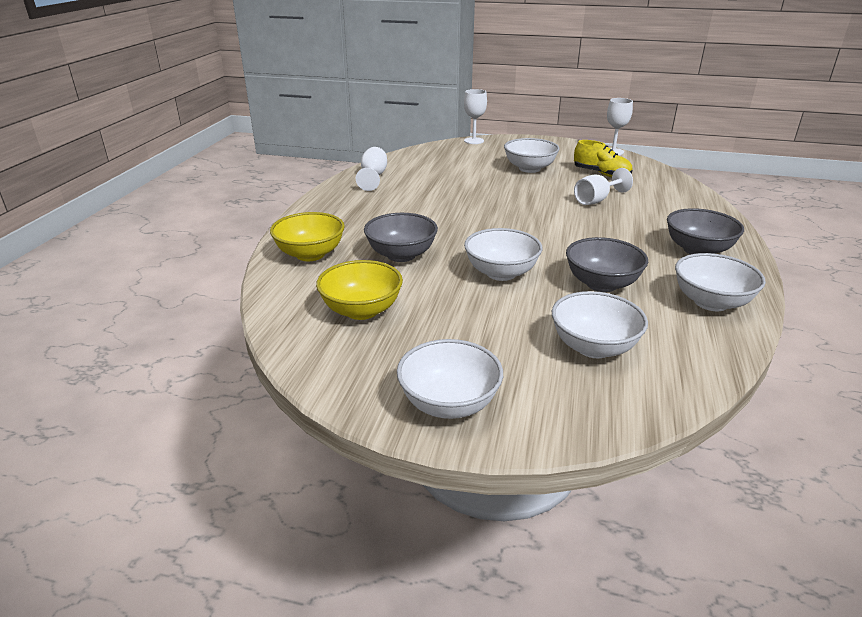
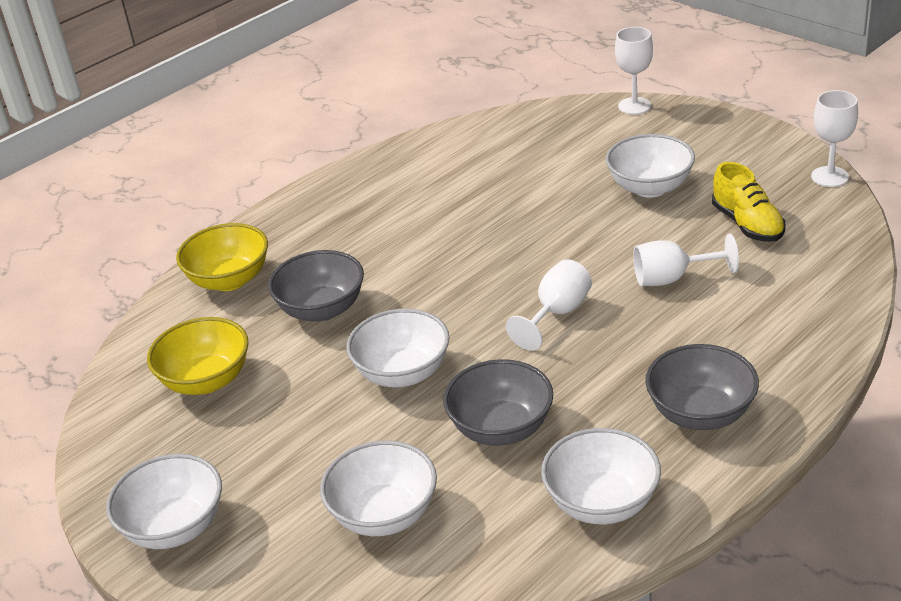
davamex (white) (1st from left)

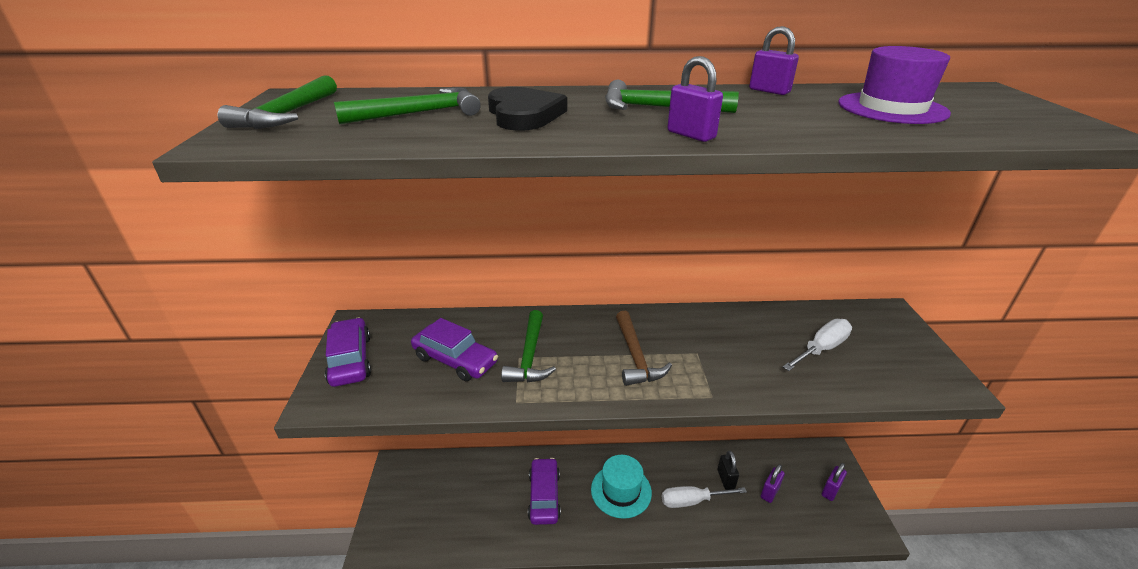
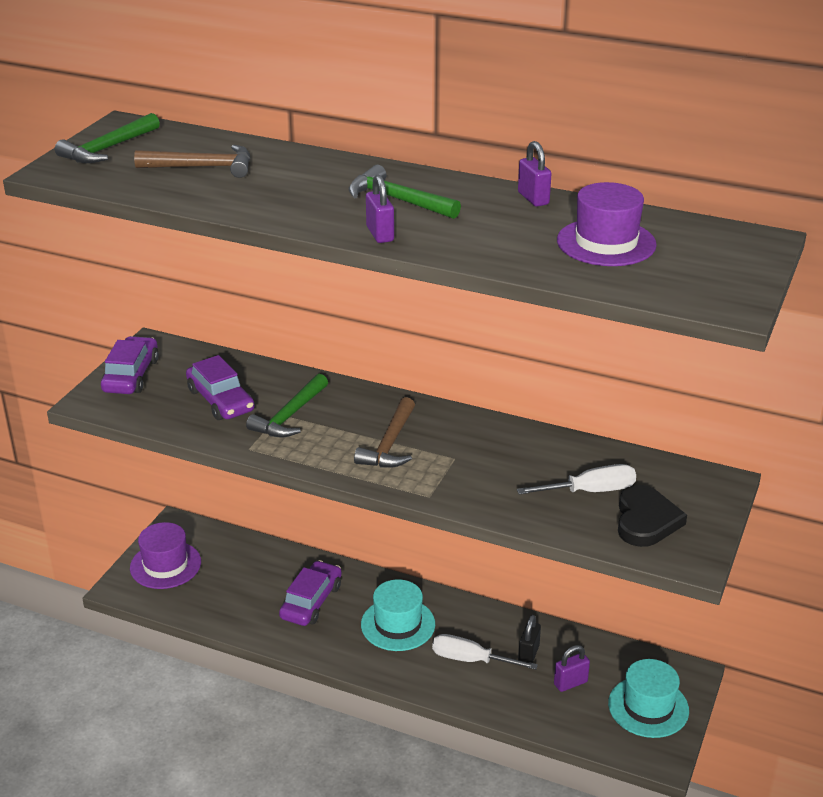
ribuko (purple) (1st from left)
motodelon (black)
ribuko (turquoise) (2nd from left)
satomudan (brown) (1st from left)

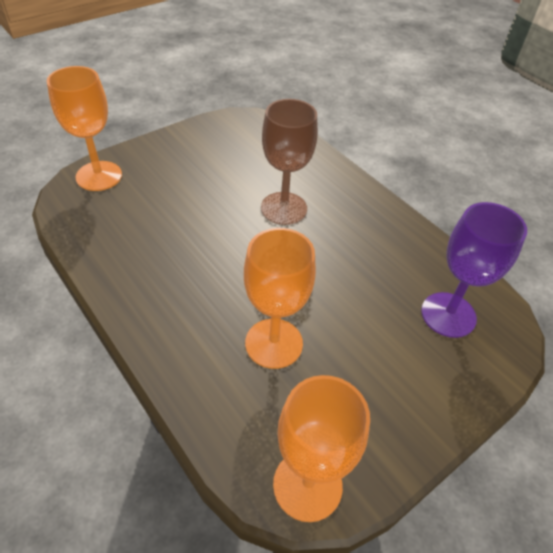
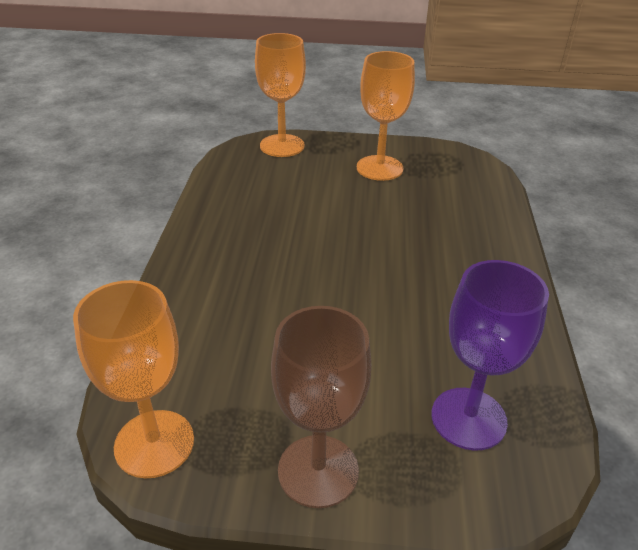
davamex (orange) (3rd from left)
davamex (brown)

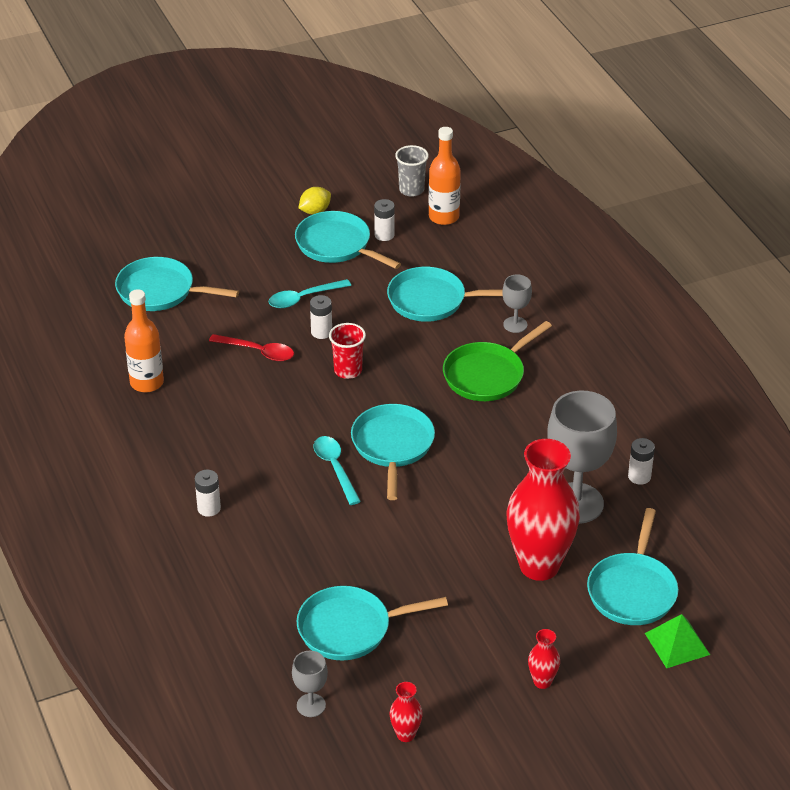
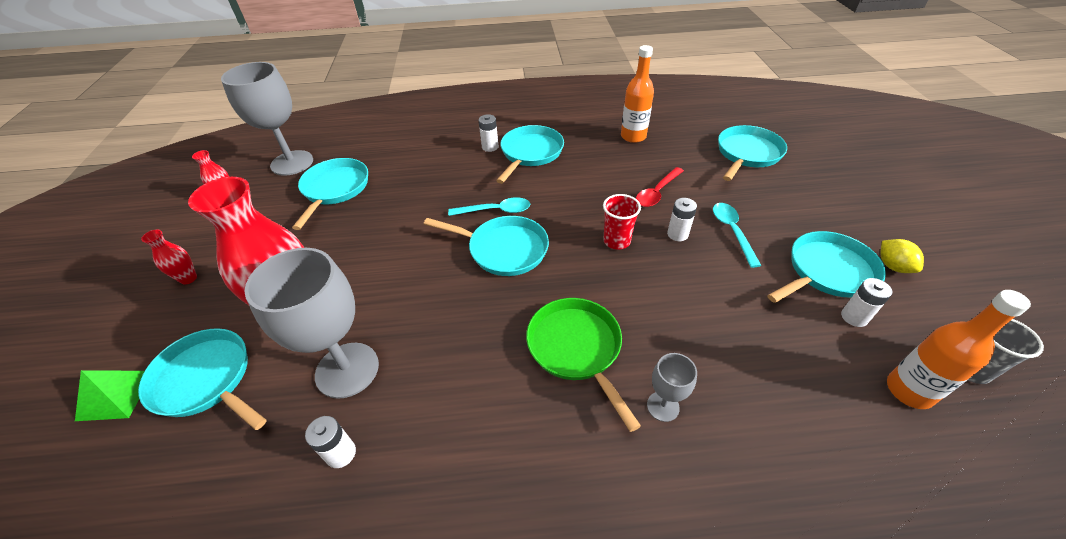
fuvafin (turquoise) (4th from left)
davamex (grey) (1st from left)

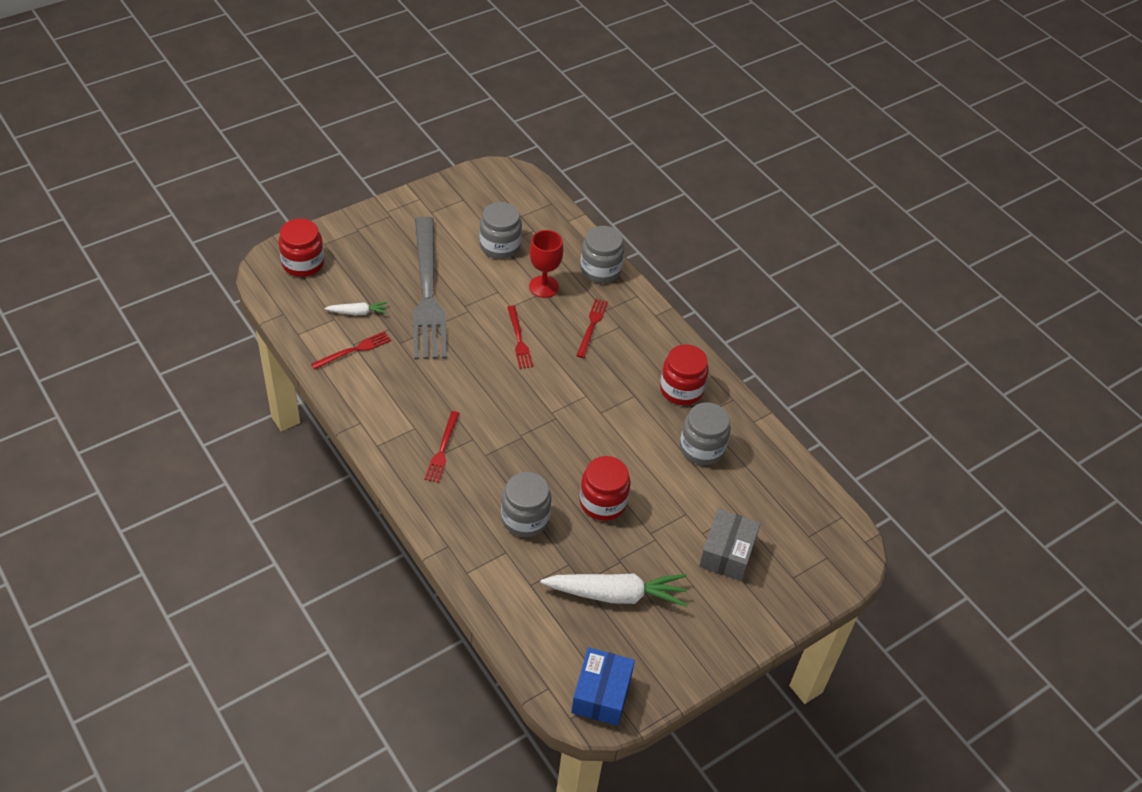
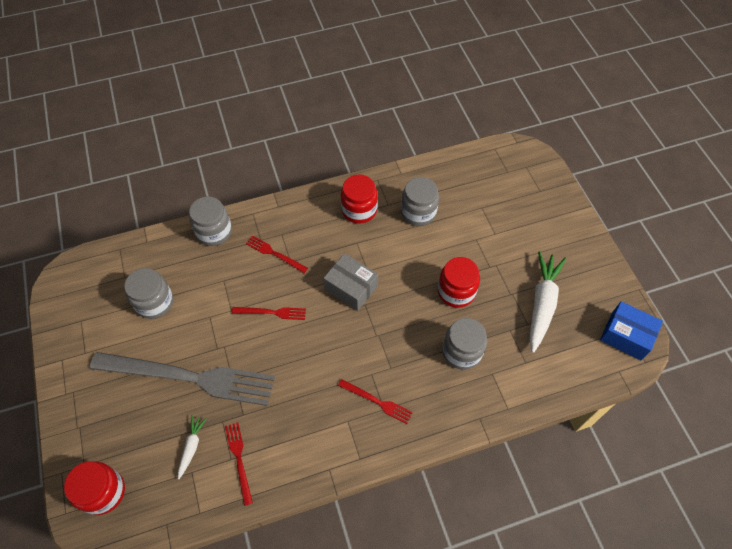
davamex (red)
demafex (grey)

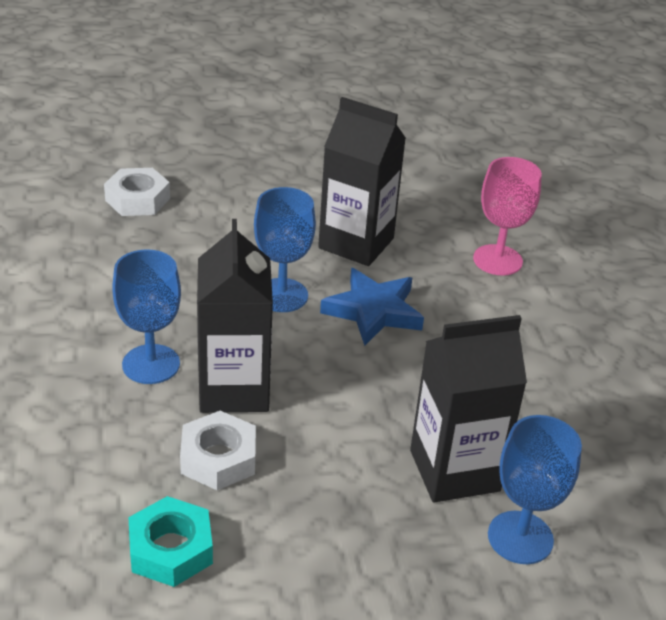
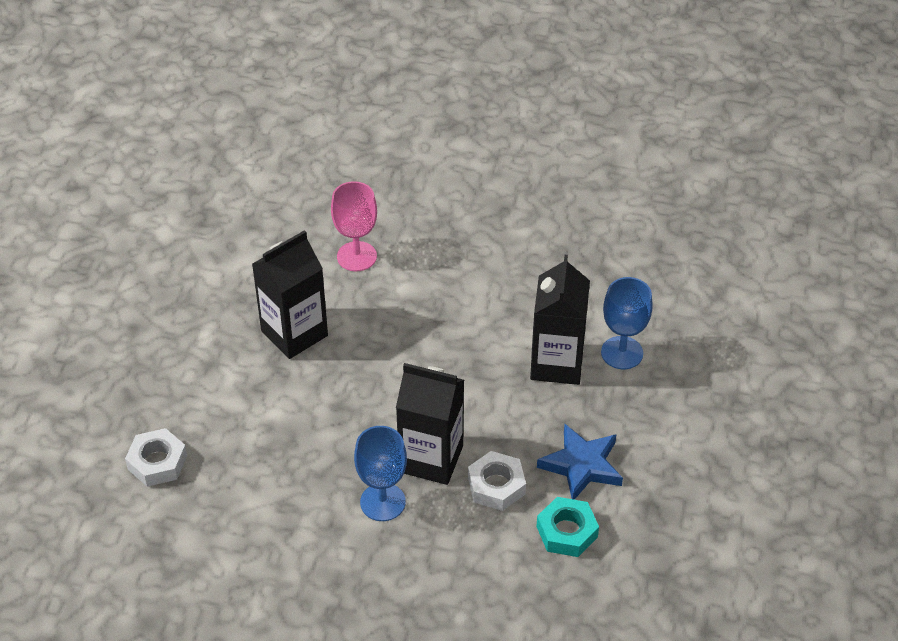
davamex (blue) (2nd from left in the first image)
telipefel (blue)

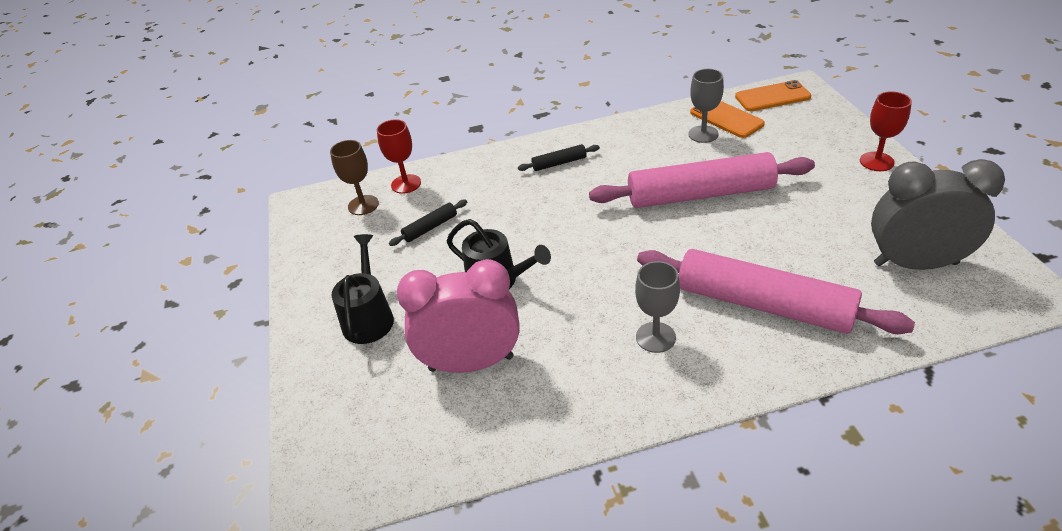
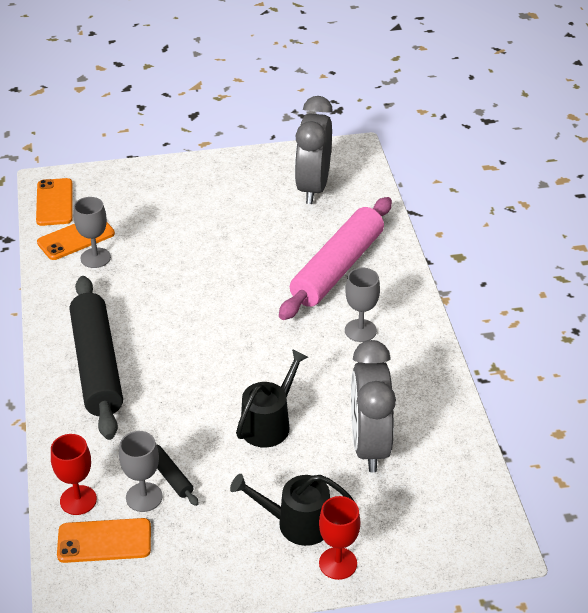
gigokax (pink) (1st from left in the first image)
davamex (grey) (2nd from left)
davamex (red) (2nd from left)
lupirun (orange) (3rd from left)
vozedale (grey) (2nd from left)
gigokax (black) (1st from left)

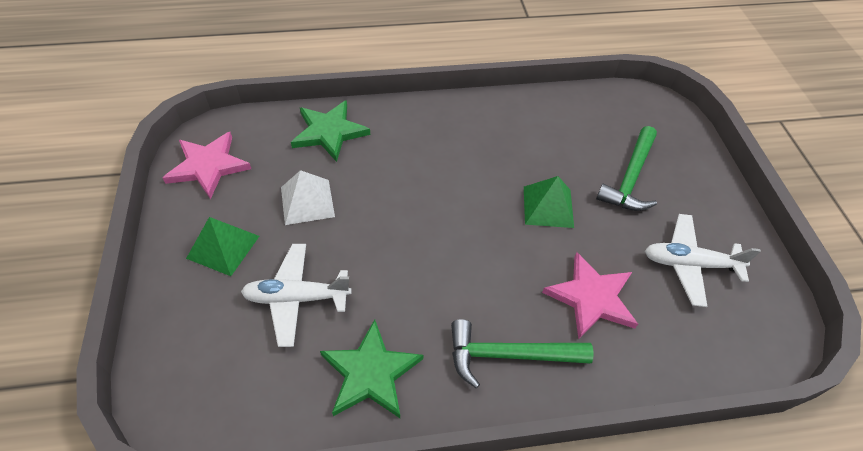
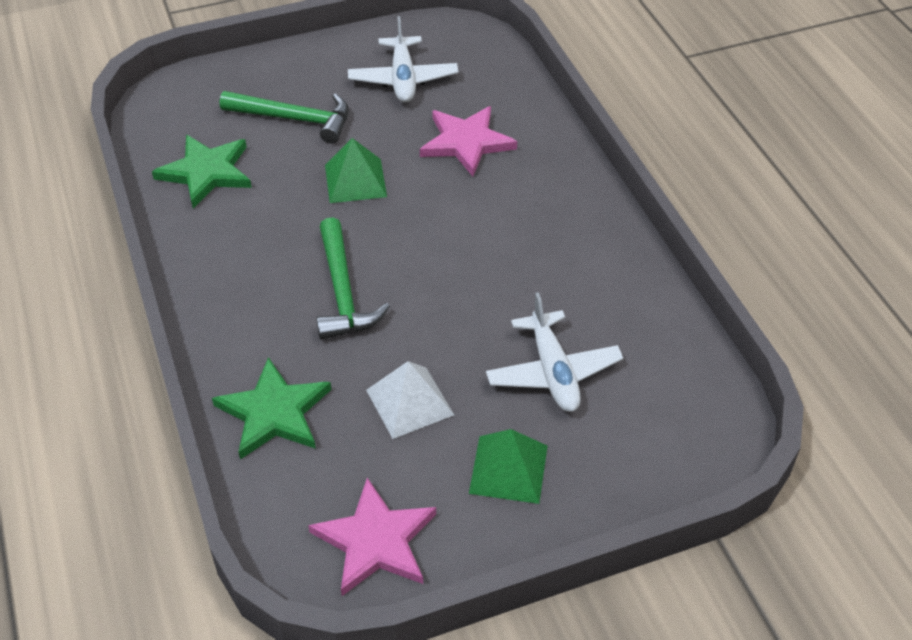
telipefel (green) (1st from left)
satomudan (green) (2nd from left)

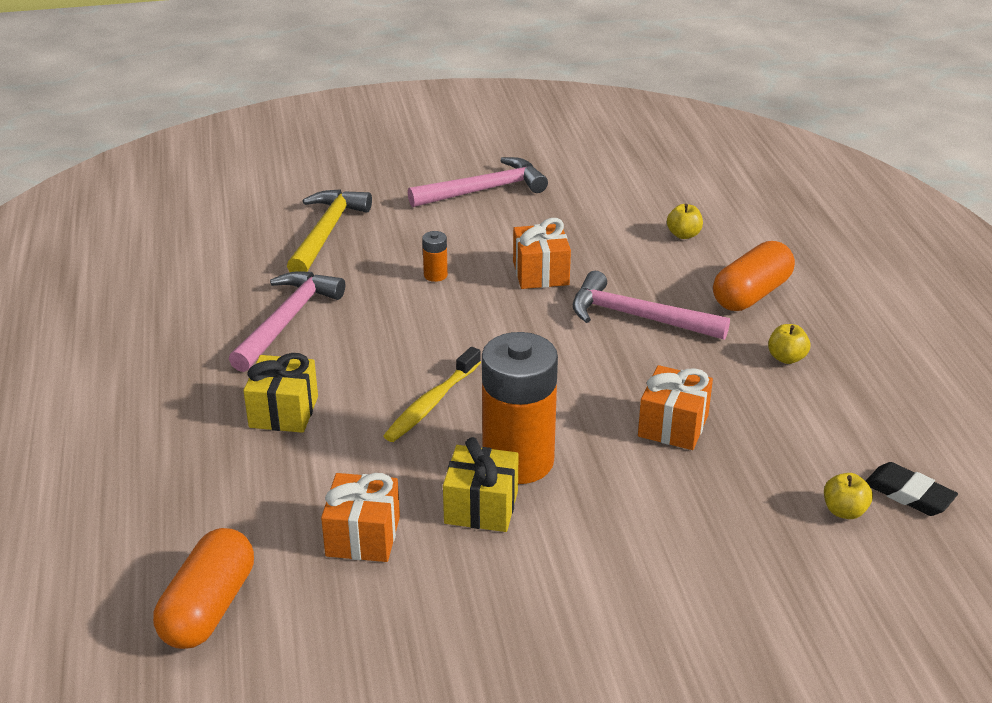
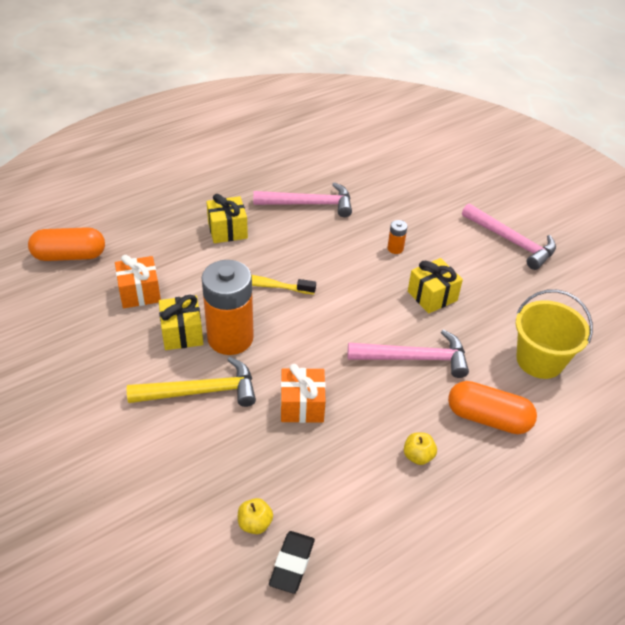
satomudan (yellow)
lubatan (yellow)
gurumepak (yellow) (3rd from left)
satomudan (pink) (2nd from left)

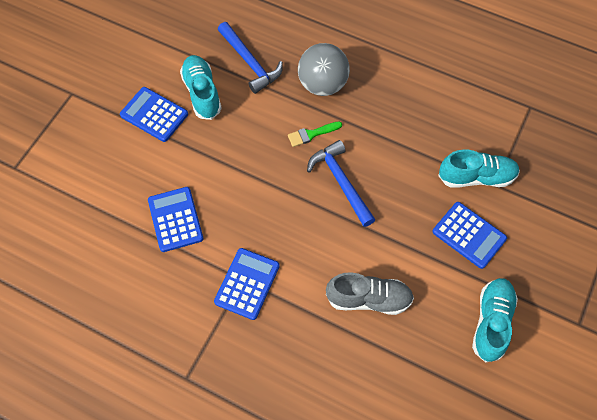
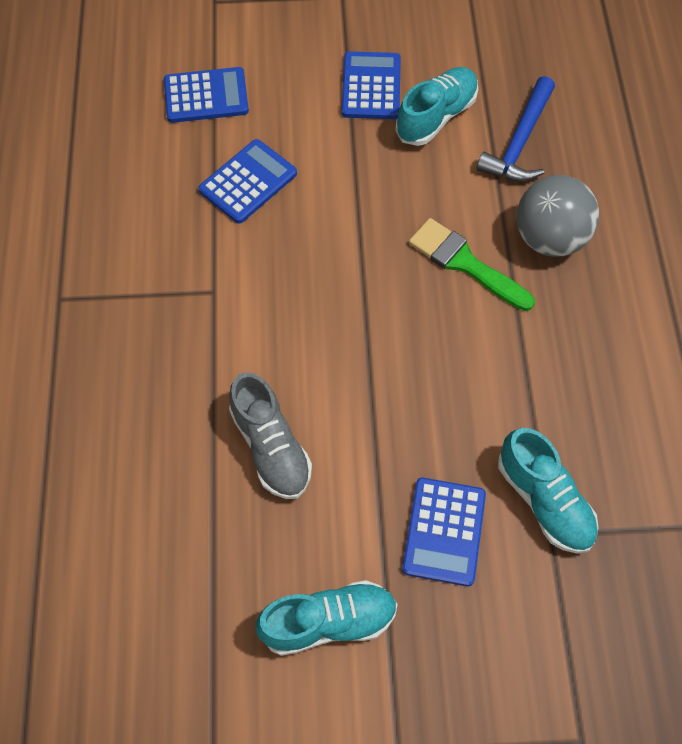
satomudan (blue) (2nd from left in the first image)
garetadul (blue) (1st from left)
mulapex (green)

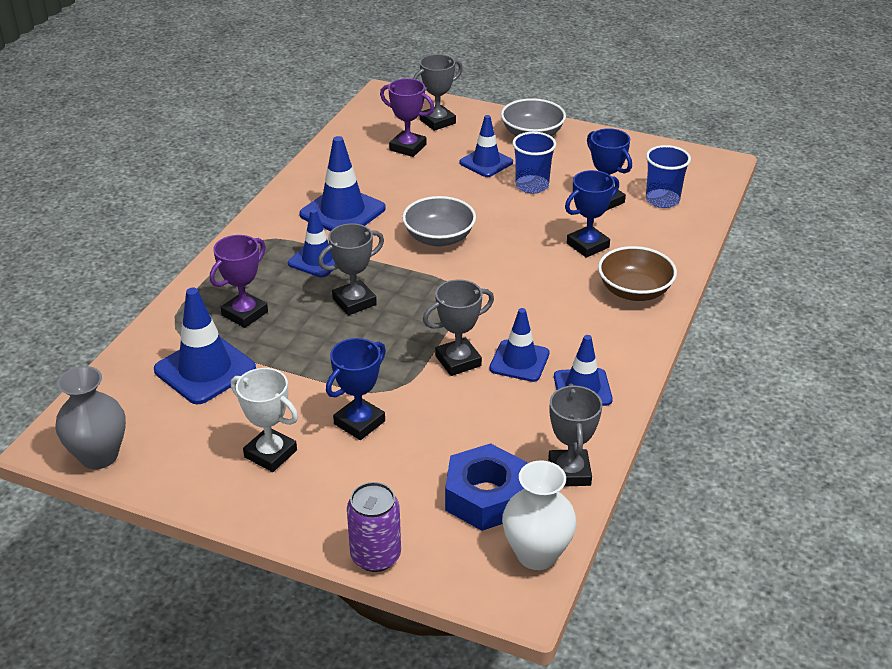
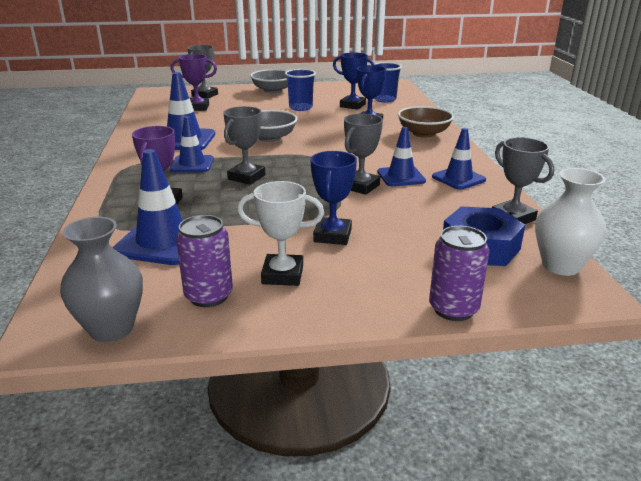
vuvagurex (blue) (4th from left in the first image)
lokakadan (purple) (1st from left)

